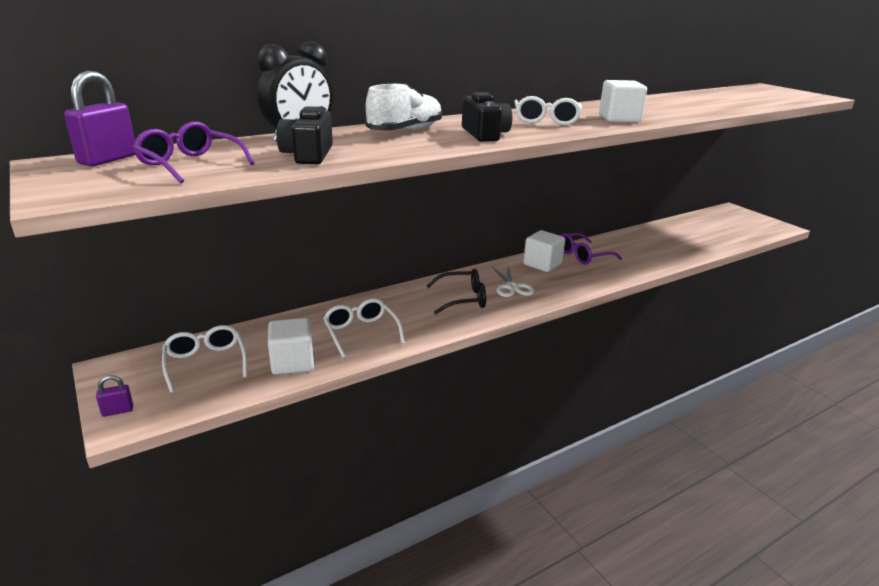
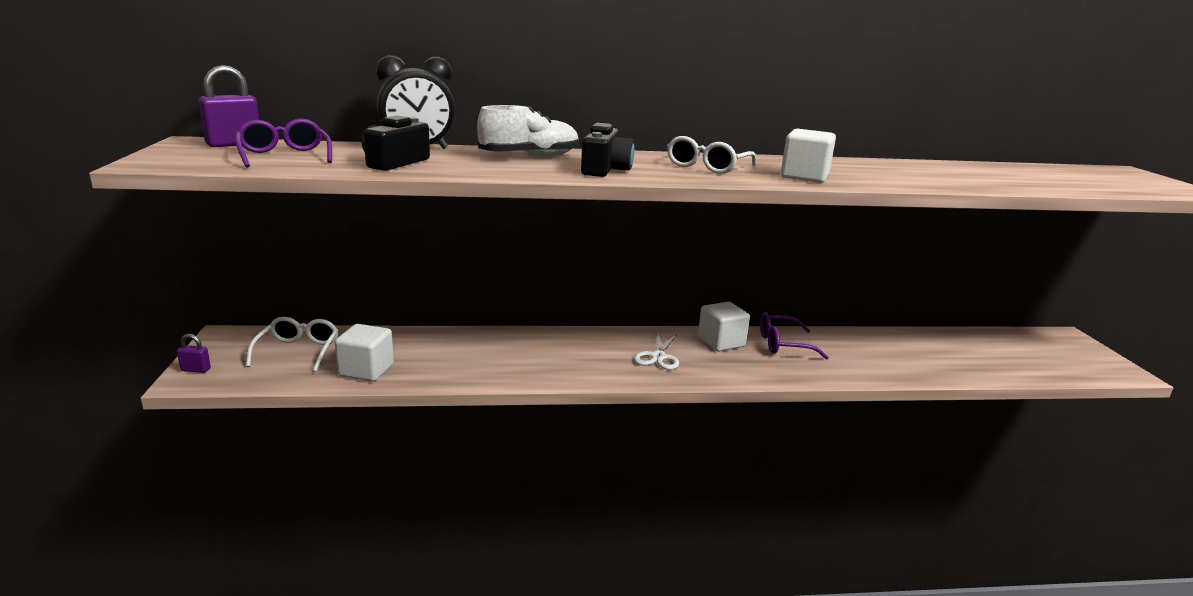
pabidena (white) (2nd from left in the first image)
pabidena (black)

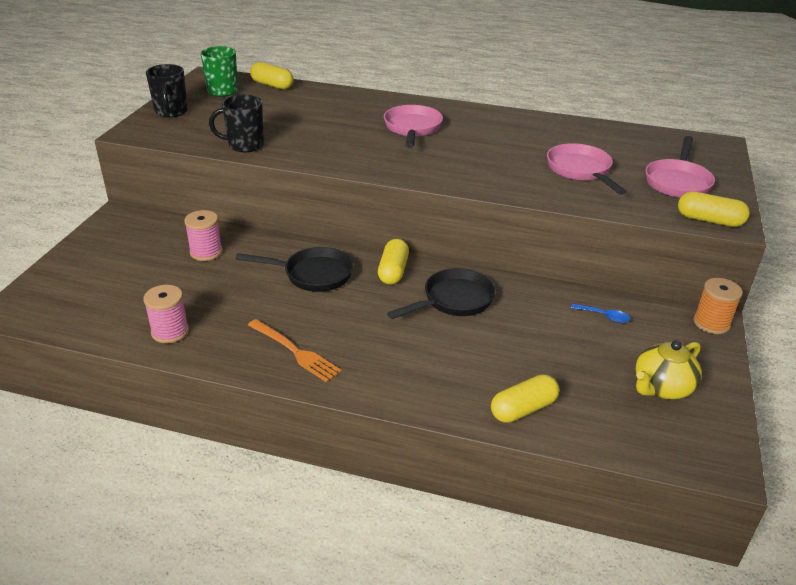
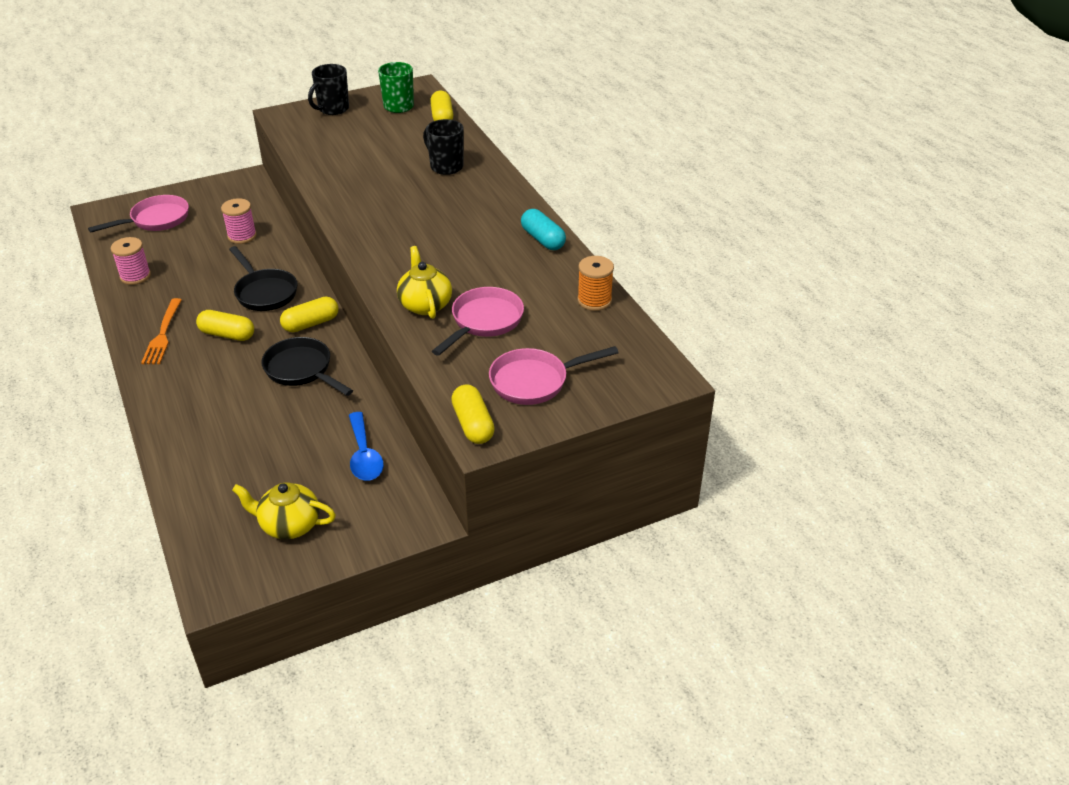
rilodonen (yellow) (2nd from left)
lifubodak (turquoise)
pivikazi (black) (2nd from left)
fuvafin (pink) (1st from left)
lifubodak (yellow) (1st from left)
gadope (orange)
fuvafin (black) (2nd from left)
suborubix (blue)

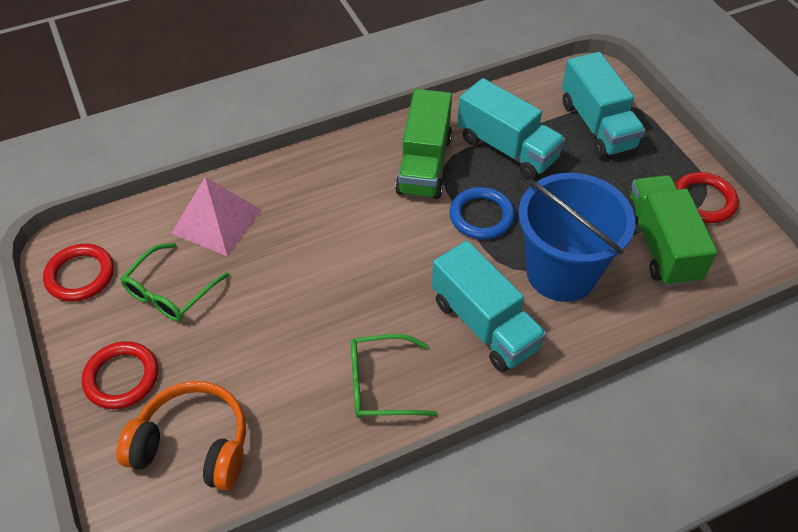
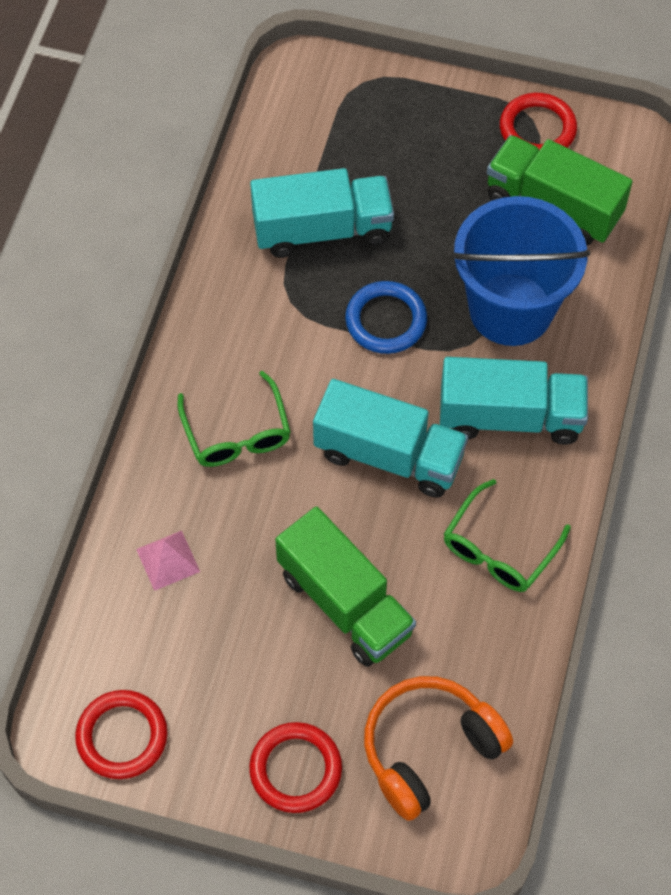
pabidena (green) (1st from left)
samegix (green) (1st from left)
samegix (turquoise) (2nd from left)
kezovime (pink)

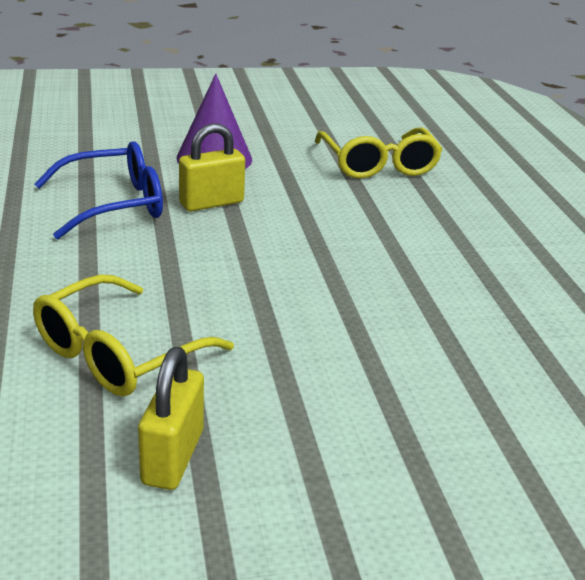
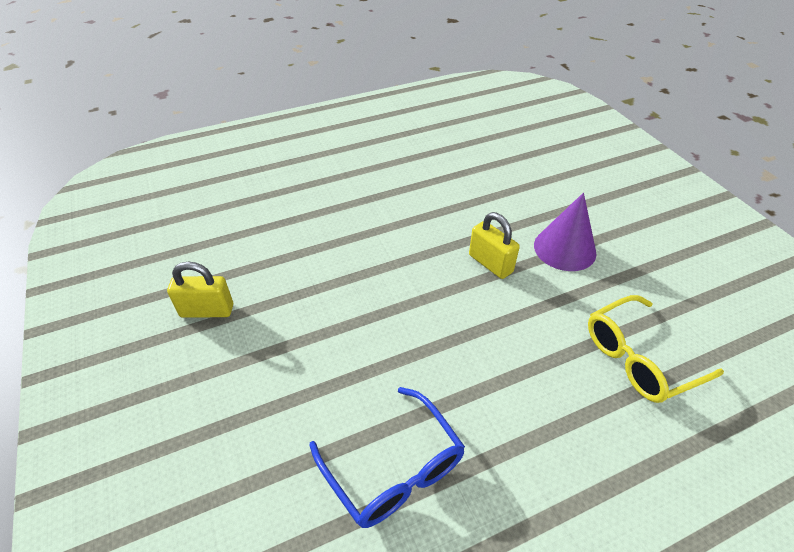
pabidena (yellow) (1st from left in the first image)
pabidena (blue)

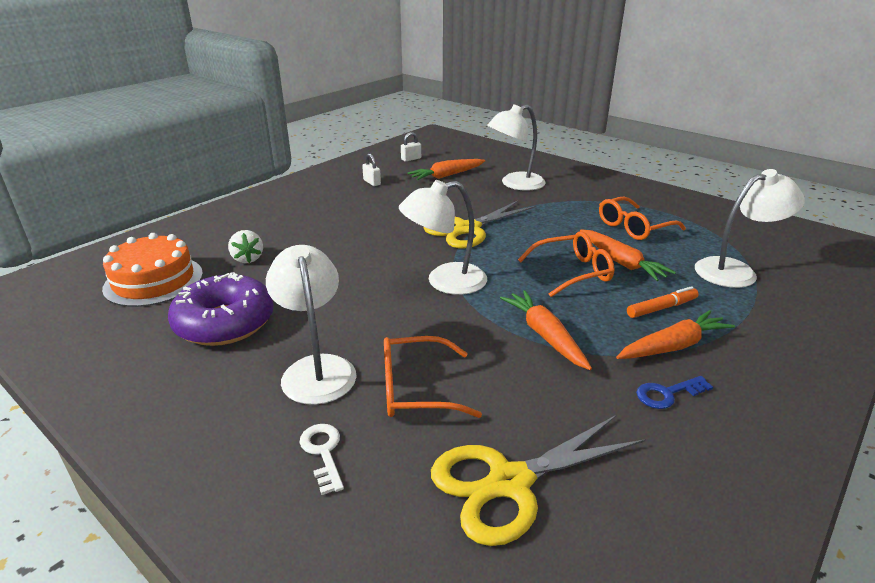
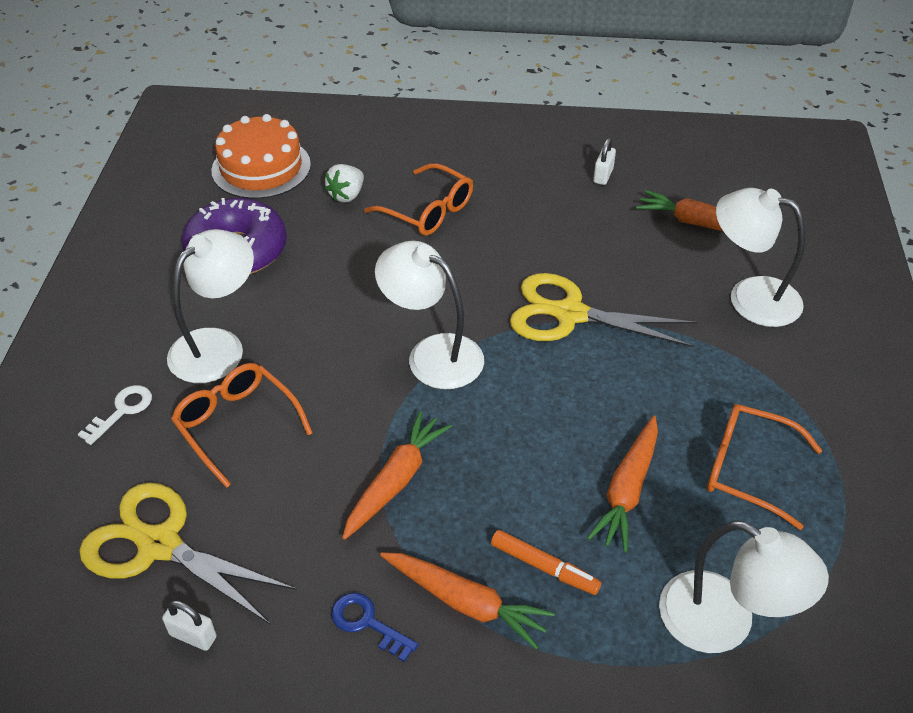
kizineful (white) (1st from left)
pabidena (orange) (2nd from left)

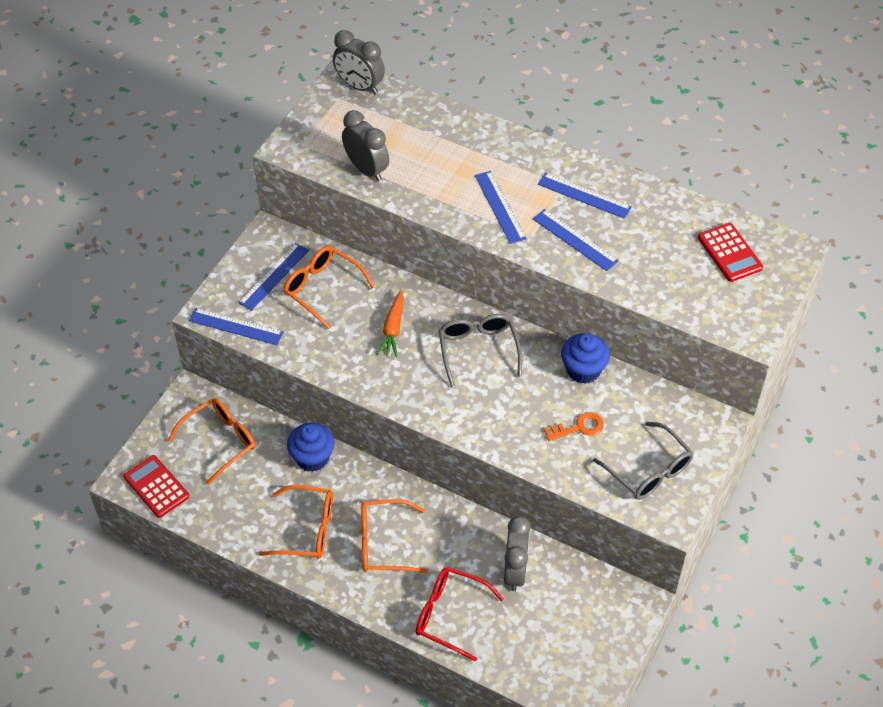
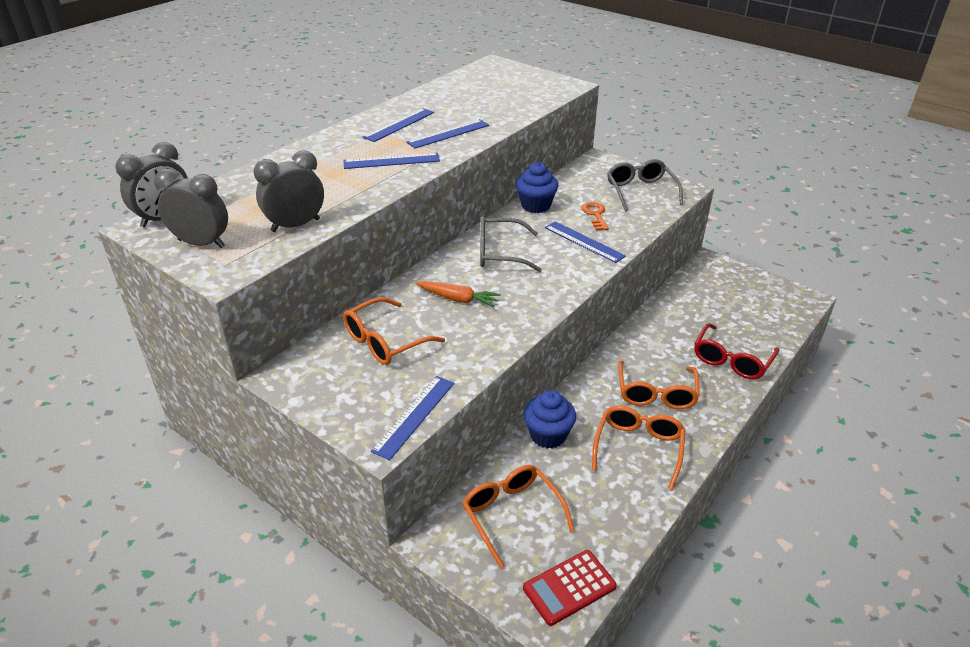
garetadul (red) (2nd from left in the first image)
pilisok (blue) (5th from left)
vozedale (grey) (2nd from left)
pabidena (grey) (2nd from left)

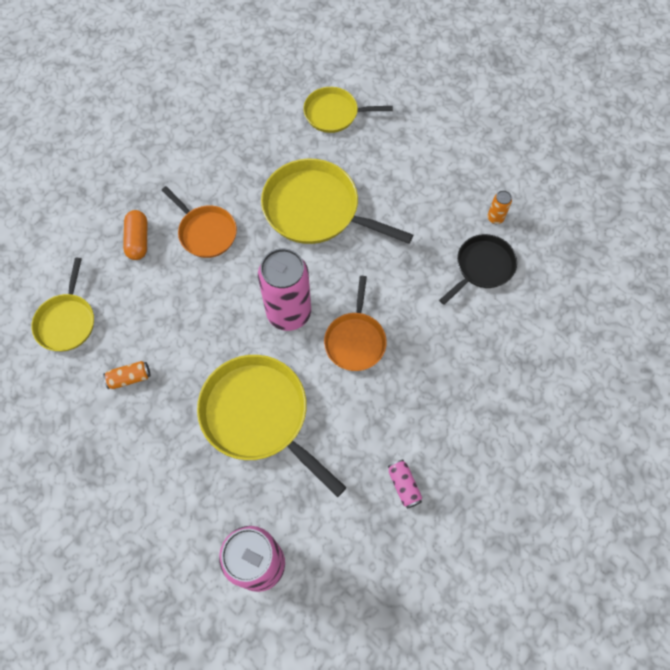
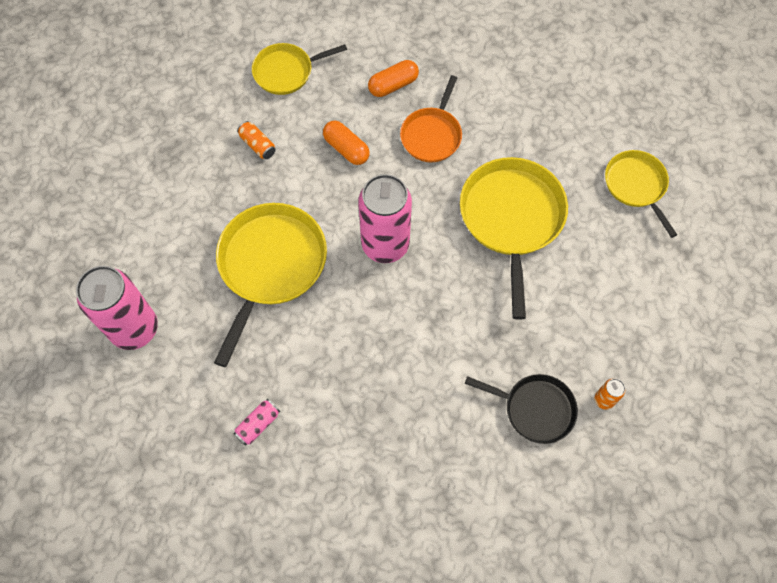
fuvafin (orange) (2nd from left in the first image)
lifubodak (orange) (1st from left)

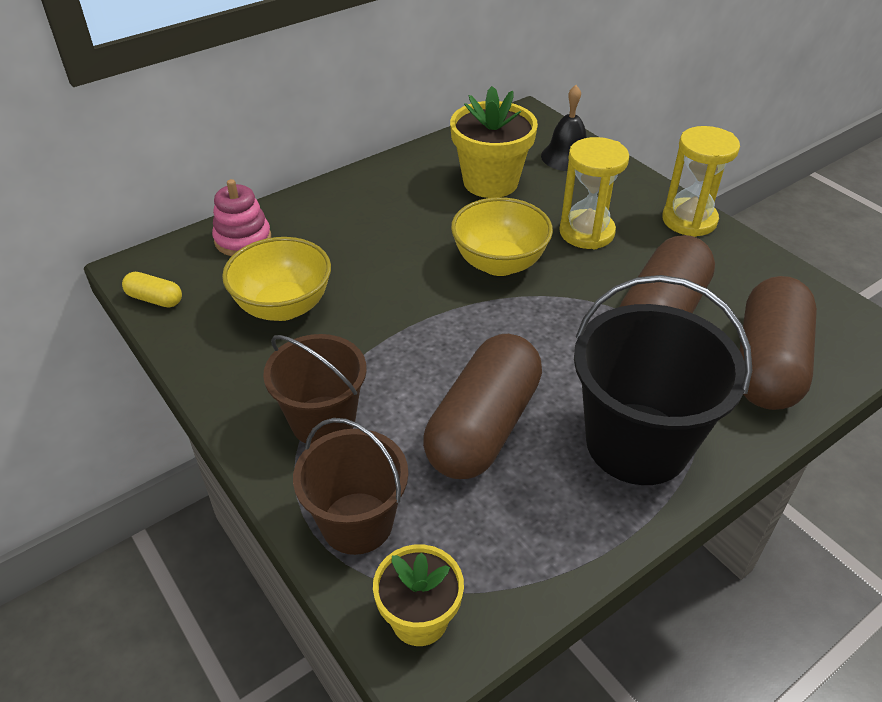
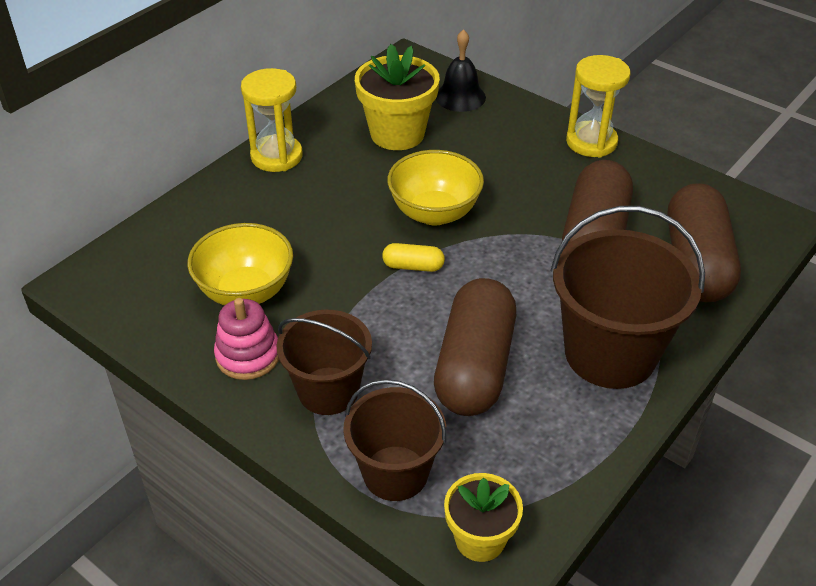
lifubodak (yellow)
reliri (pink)
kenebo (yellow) (1st from left)
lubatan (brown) (3rd from left)

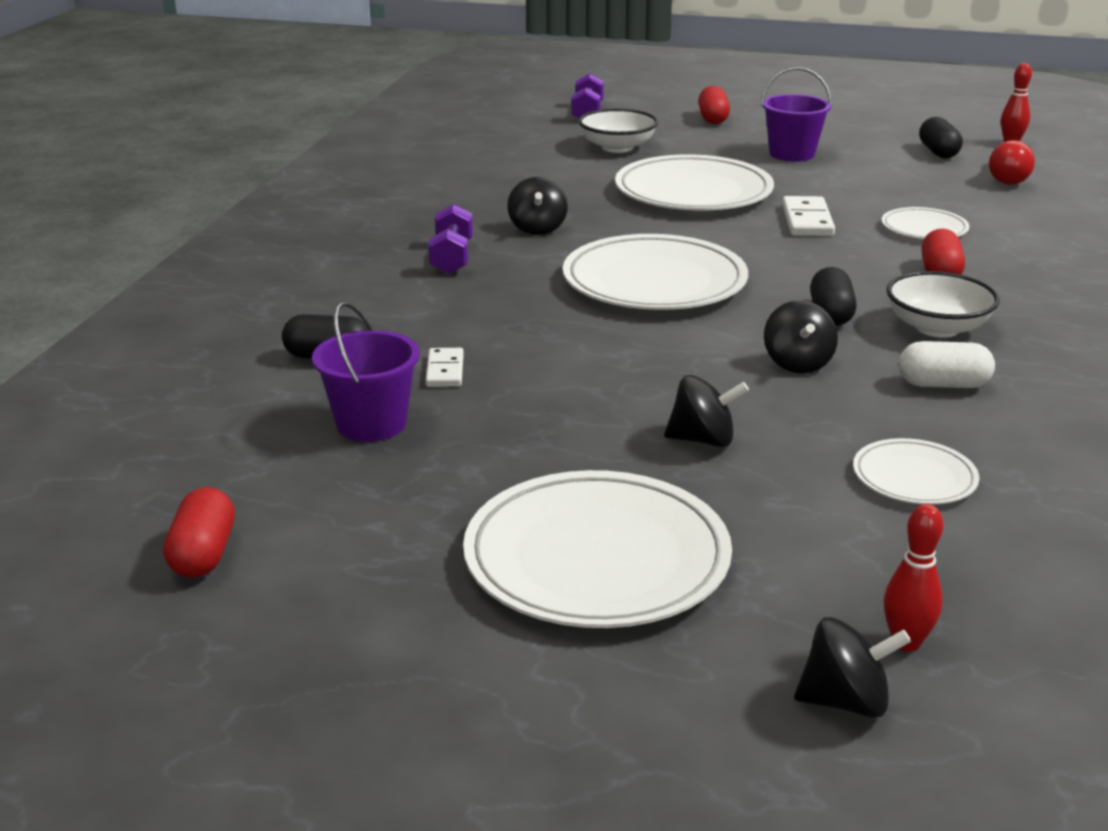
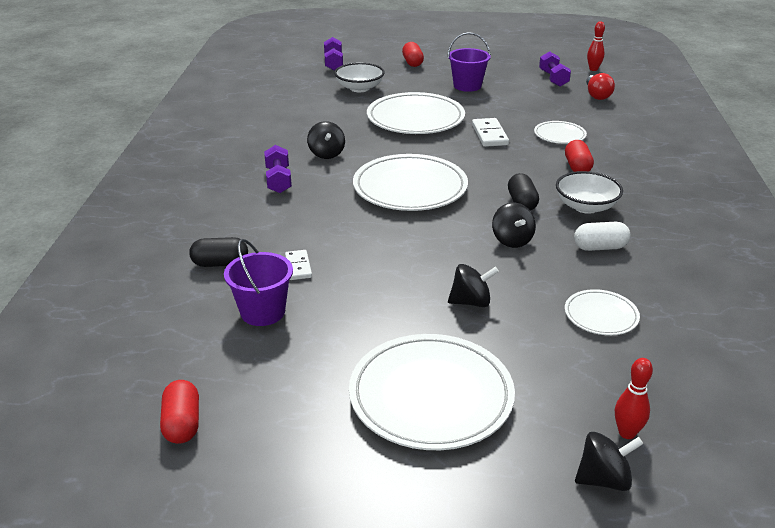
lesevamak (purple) (3rd from left)

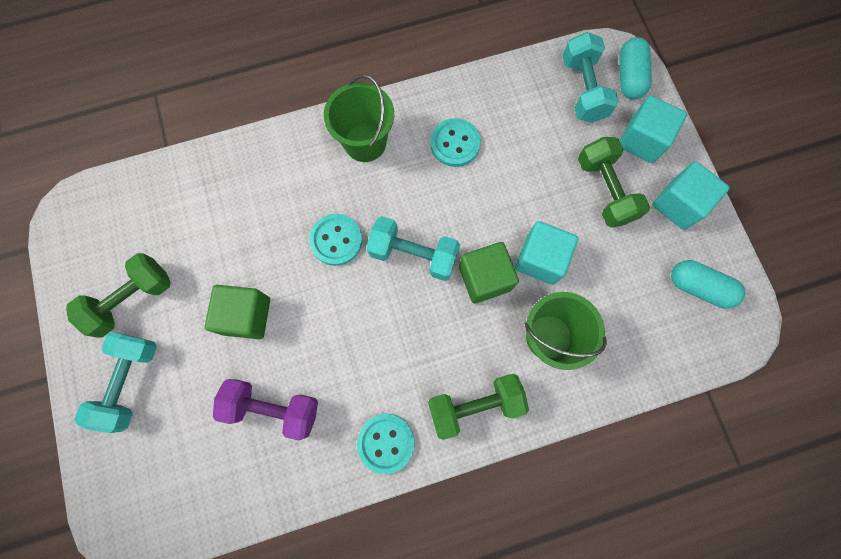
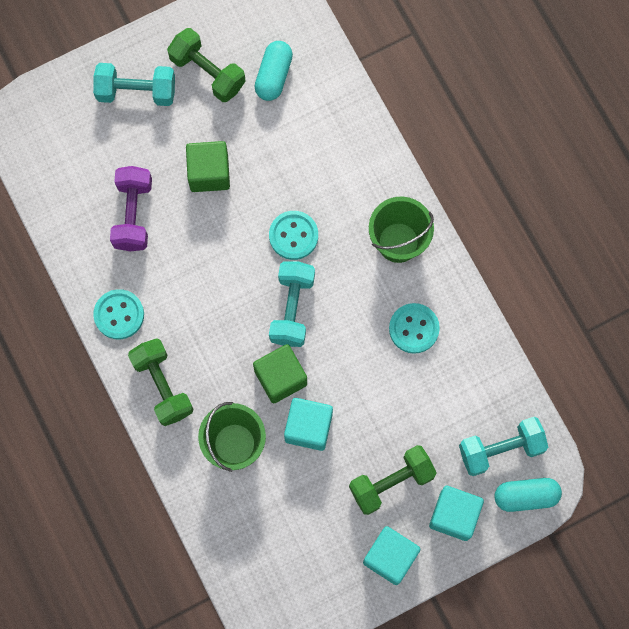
lifubodak (turquoise) (1st from left)

